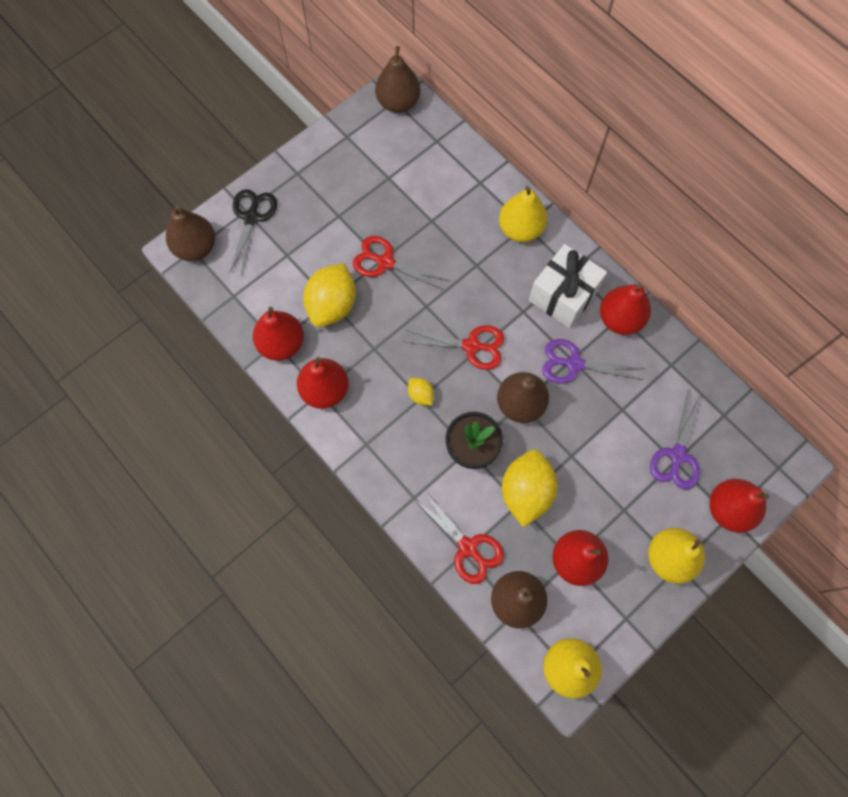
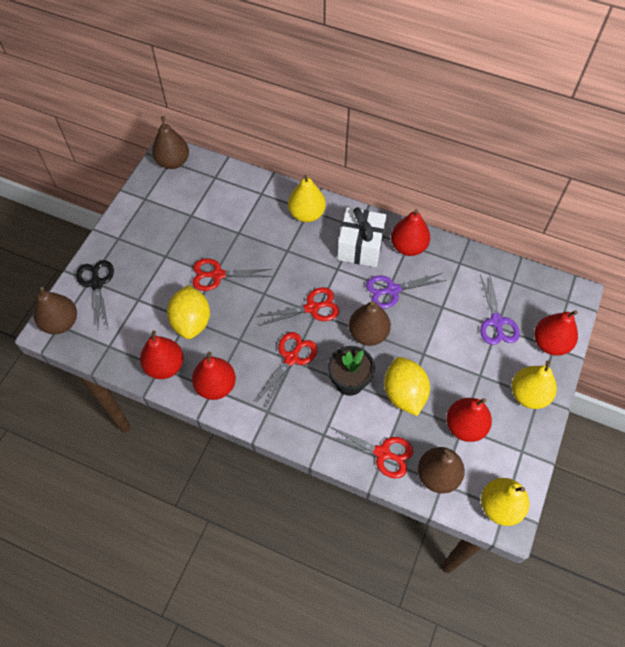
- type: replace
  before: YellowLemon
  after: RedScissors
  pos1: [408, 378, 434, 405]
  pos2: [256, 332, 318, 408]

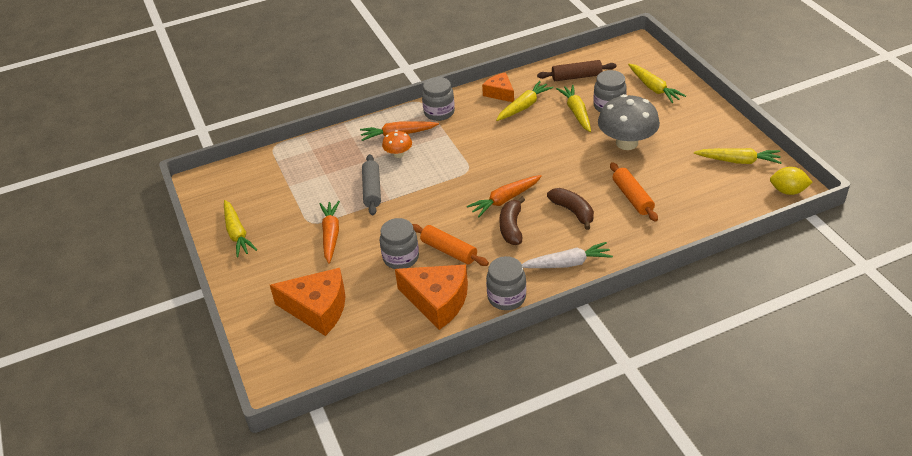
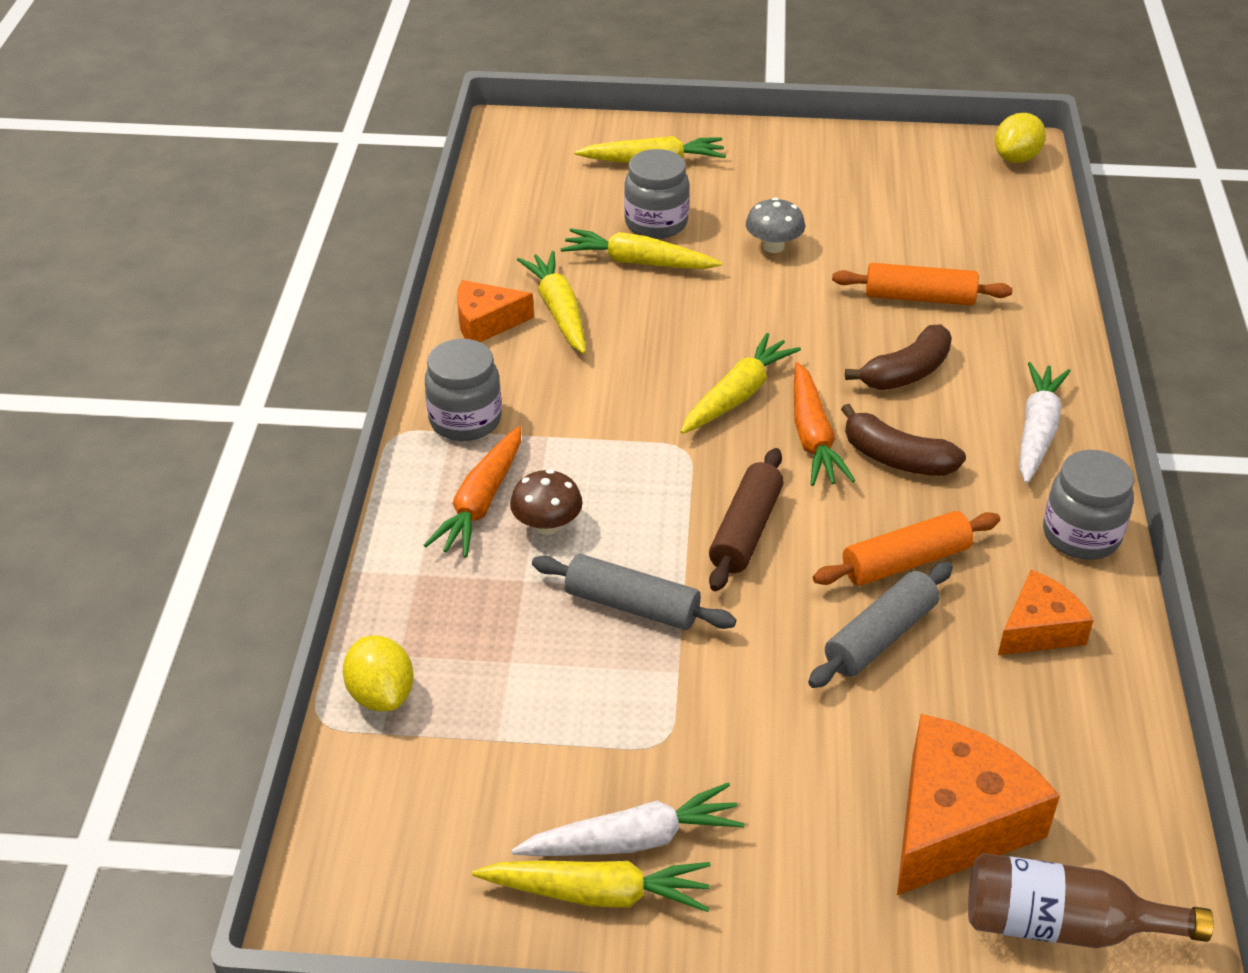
- type: delete
  before: OrangeCarrot
  pos1: [319, 201, 340, 264]
- type: replace
  before: GreyJar
  after: GreyRollingPin
  pos1: [380, 218, 419, 269]
  pos2: [808, 562, 953, 688]
- type: recolor
  before: OrangeMushroom
  after: BrownMushroom
  pos1: [382, 130, 412, 158]
  pos2: [510, 469, 583, 535]
- type: resize
  before: OrangeCheese
  pos1: [395, 264, 468, 330]
  pos2: [998, 570, 1094, 655]
  scale: 0.59
- type: move
  before: BrownRollingPin
  pos1: [537, 60, 617, 81]
  pos2: [709, 448, 784, 591]
- type: rotate
  before: BrownBanana
  pos1: [547, 188, 594, 230]
  pos2: [845, 325, 952, 390]
  turn: 150
- type: resize
  before: GreyMushroom
  pos1: [598, 94, 660, 150]
  pos2: [746, 197, 805, 253]
  scale: 0.5
- type: move
  before: YellowCarrot
  pos1: [694, 148, 782, 164]
  pos2: [681, 333, 801, 434]
- type: insert
  after: YellowLemon
  pos2: [343, 636, 414, 711]
- type: insert
  after: WhiteCarrot
  pos2: [511, 783, 744, 856]
- type: insert
  after: BrownBottle
  pos2: [968, 853, 1214, 948]

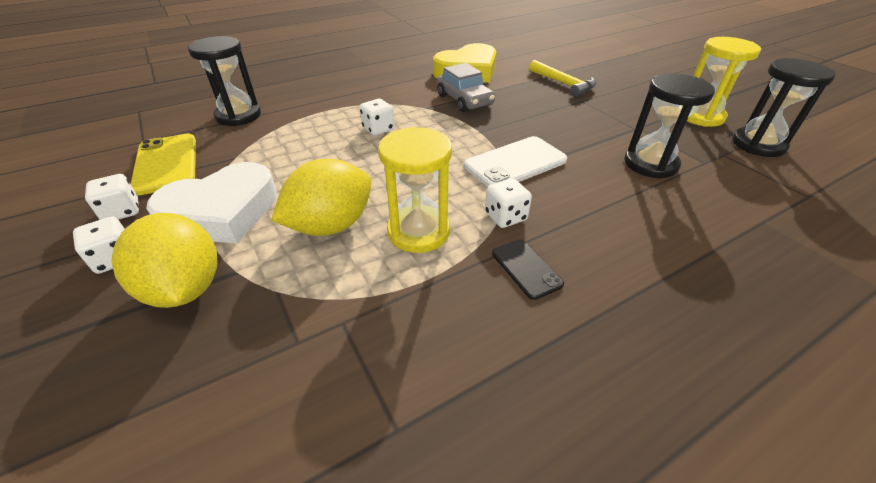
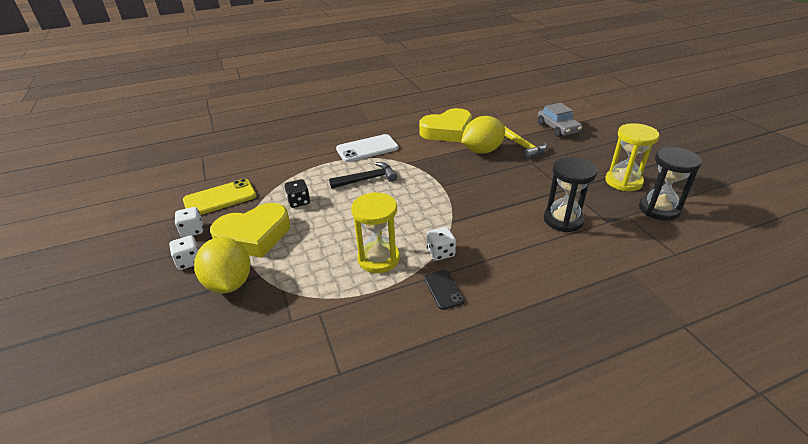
- type: rotate
  before: YellowPhone
  pos1: [131, 134, 196, 196]
  pos2: [183, 179, 256, 215]
  turn: 75
- type: recolor
  before: WhiteHeart
  after: YellowHeart
  pos1: [146, 162, 277, 244]
  pos2: [210, 203, 290, 258]
- type: delete
  before: BlackHourglass
  pos1: [188, 36, 261, 126]
- type: move
  before: YellowLemon
  pos1: [271, 159, 371, 236]
  pos2: [461, 116, 505, 154]
- type: replace
  before: WhiteDice
  after: BlackHammer
  pos1: [359, 99, 394, 136]
  pos2: [329, 162, 397, 189]
- type: move
  before: GreyCar
  pos1: [437, 63, 495, 112]
  pos2: [538, 103, 582, 137]
- type: move
  before: WhitePhone
  pos1: [464, 136, 567, 187]
  pos2: [336, 134, 399, 162]
- type: insert
  after: BlackDice
  pos2: [285, 179, 310, 208]

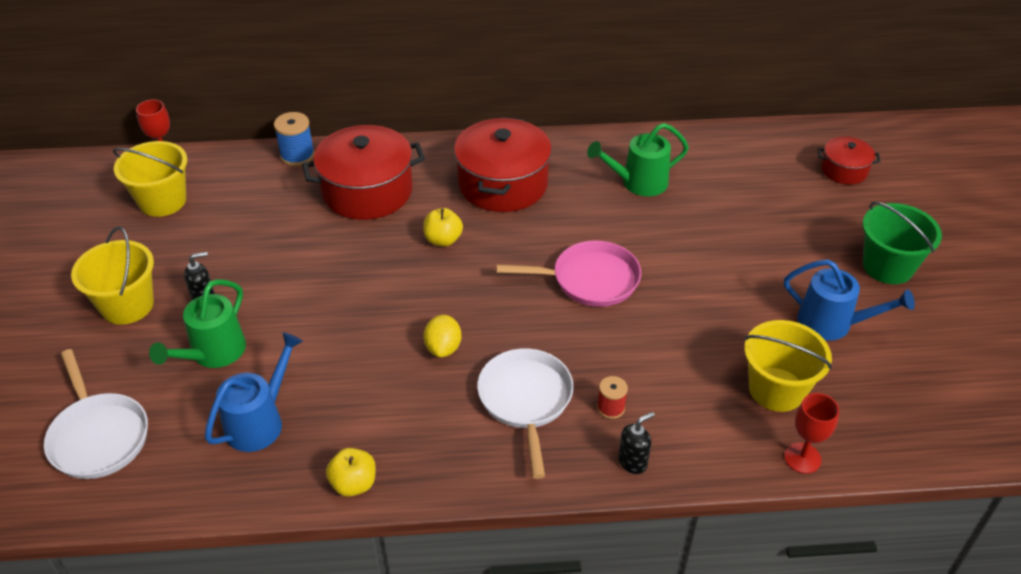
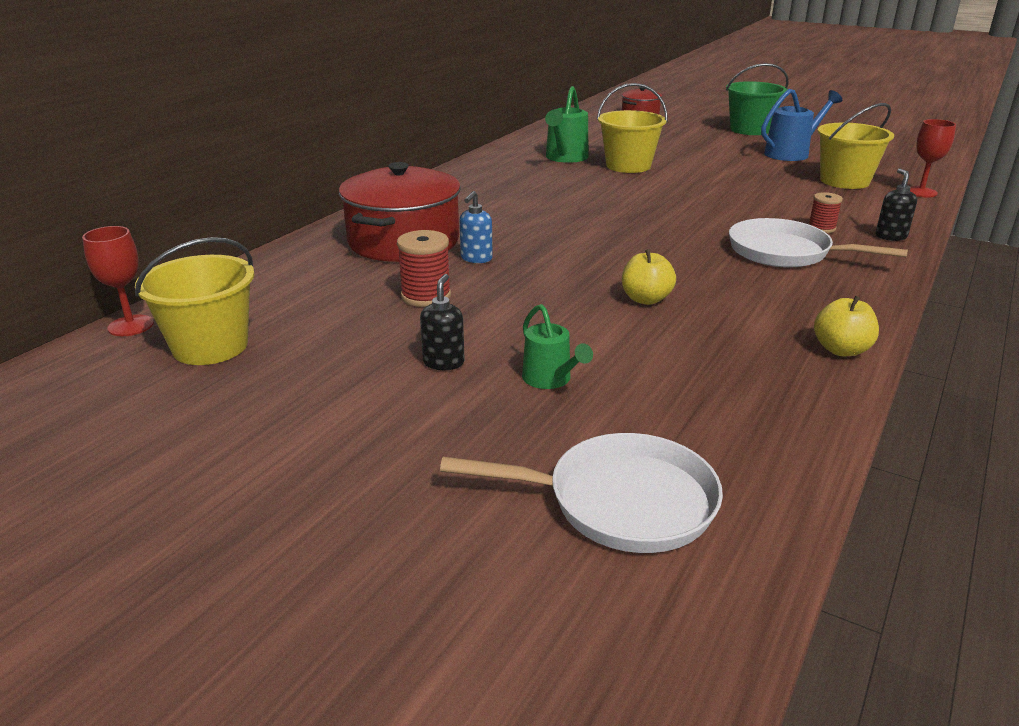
- type: move
  before: YellowBucket
  pos1: [71, 226, 154, 325]
  pos2: [597, 83, 668, 173]
- type: resize
  before: GreenWateringCan
  pos1: [149, 279, 246, 368]
  pos2: [522, 304, 593, 389]
  scale: 0.63
- type: delete
  before: BlueWateringCan
  pos1: [205, 332, 303, 452]
- type: delete
  before: BlueSpool
  pos1: [274, 112, 315, 166]
- type: move
  before: YellowApple
  pos1: [423, 208, 463, 247]
  pos2: [622, 249, 676, 305]
- type: delete
  before: YellowLemon
  pos1: [423, 315, 461, 358]
- type: delete
  before: RedPot
  pos1: [454, 117, 552, 212]
- type: delete
  before: PinkPan
  pos1: [496, 241, 641, 307]
- type: insert
  after: RedSpool
  pos2: [397, 230, 451, 307]
- type: insert
  after: BlueSoapDispenser
  pos2: [459, 191, 492, 263]

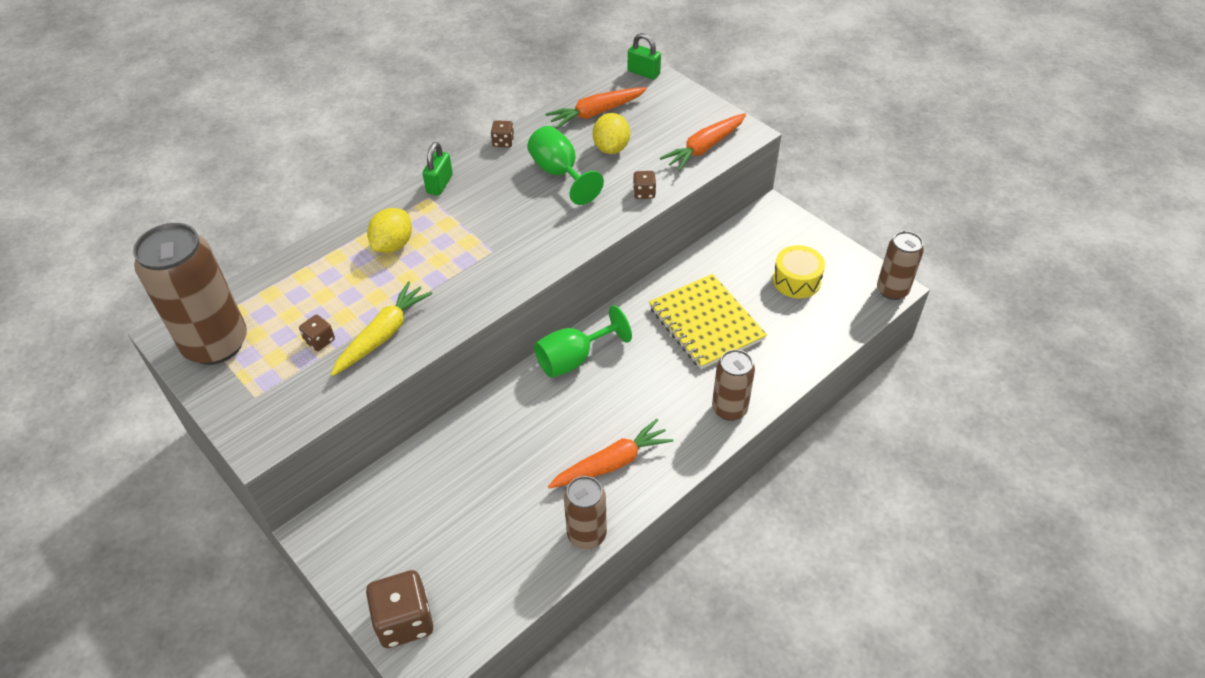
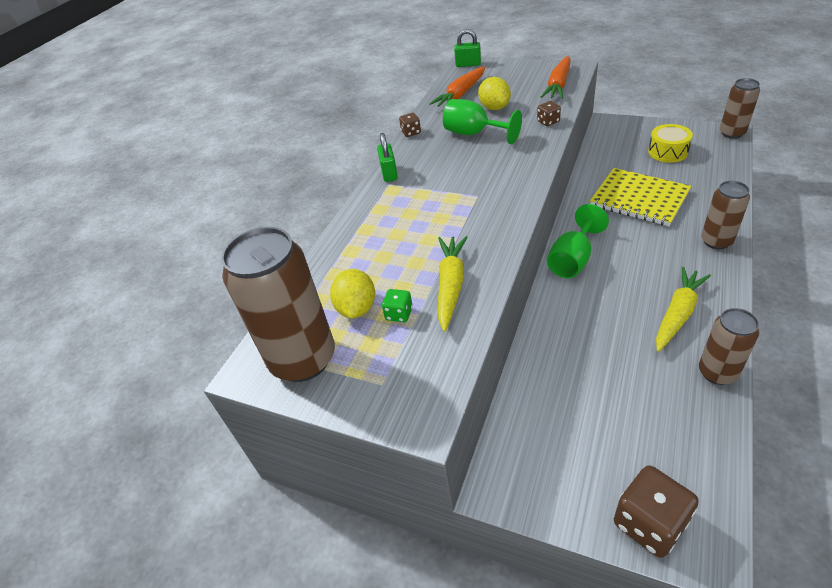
- type: recolor
  before: BrownDice
  after: GreenDice
  pos1: [299, 315, 335, 351]
  pos2: [382, 289, 413, 322]
- type: move
  before: YellowLemon
  pos1: [367, 208, 412, 253]
  pos2: [330, 269, 375, 318]
- type: recolor
  before: OrangeCarrot
  after: YellowCarrot
  pos1: [548, 419, 673, 488]
  pos2: [656, 267, 711, 352]

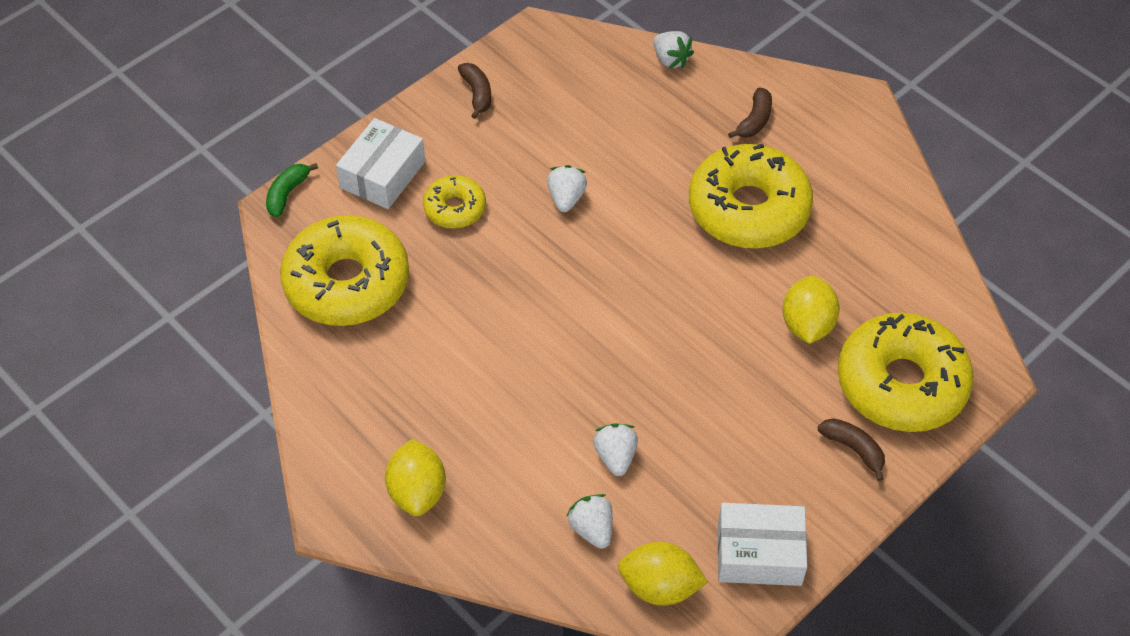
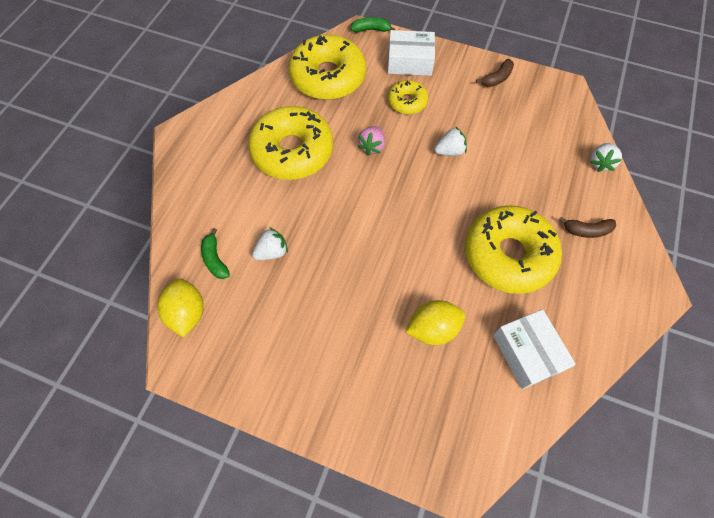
- type: delete
  before: YellowLemon
  pos1: [385, 439, 446, 516]
- type: replace
  before: WhiteStrawberry
  after: GreenBanana
  pos1: [567, 494, 613, 549]
  pos2: [201, 228, 230, 279]
- type: move
  before: WhiteBox
  pos1: [718, 503, 807, 586]
  pos2: [493, 309, 576, 389]
- type: delete
  before: BrownBanana
  pos1: [818, 418, 885, 481]
- type: move
  before: YellowDonut
  pos1: [838, 313, 974, 432]
  pos2: [248, 106, 333, 180]
- type: insert
  after: PinkStrawberry
  pos2: [357, 126, 385, 155]

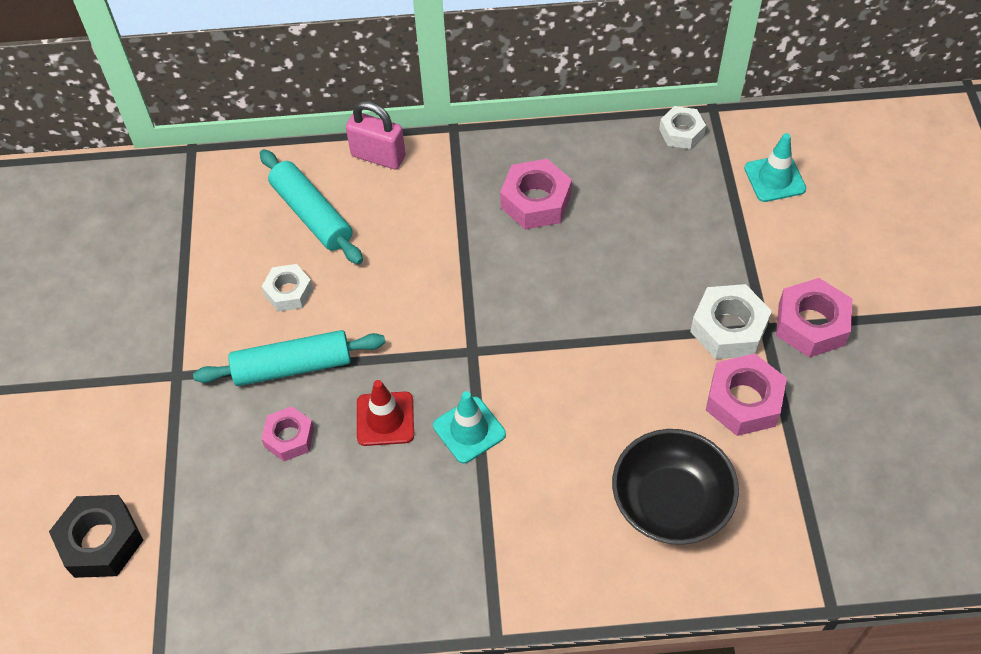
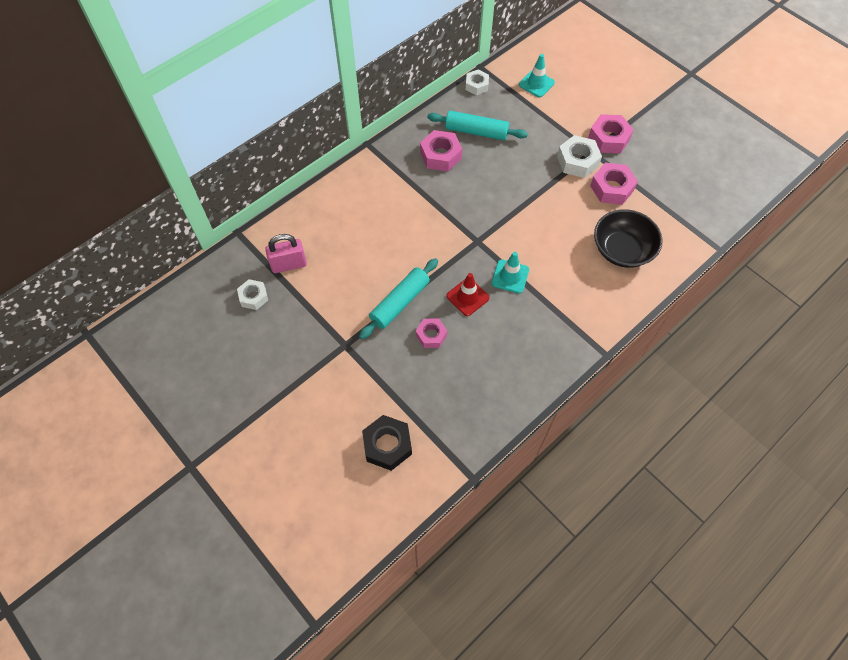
- type: move
  before: TurquoiseRollingPin
  pos1: [260, 149, 363, 264]
  pos2: [427, 111, 528, 140]
- type: move
  before: WhiteNut
  pos1: [261, 264, 313, 312]
  pos2: [237, 279, 268, 310]
- type: move
  before: PinkPadlock
  pos1: [346, 101, 405, 169]
  pos2: [265, 234, 307, 273]

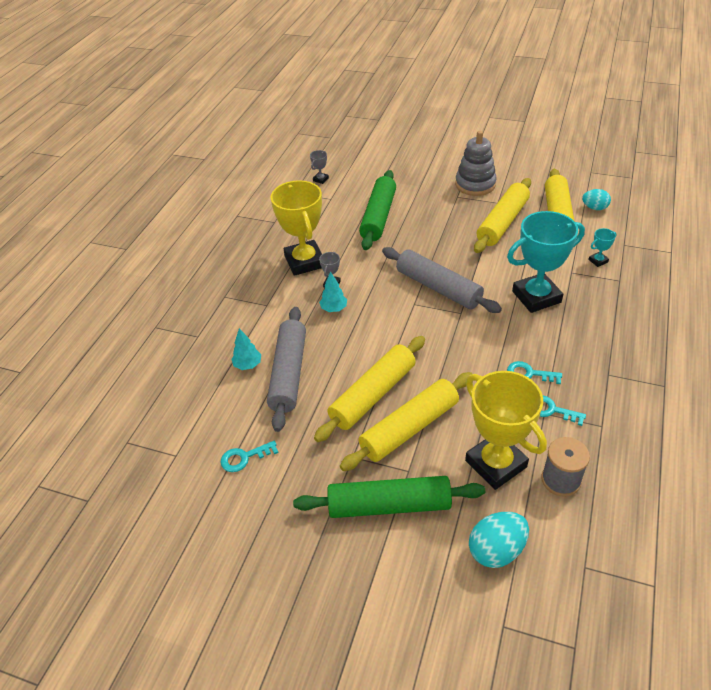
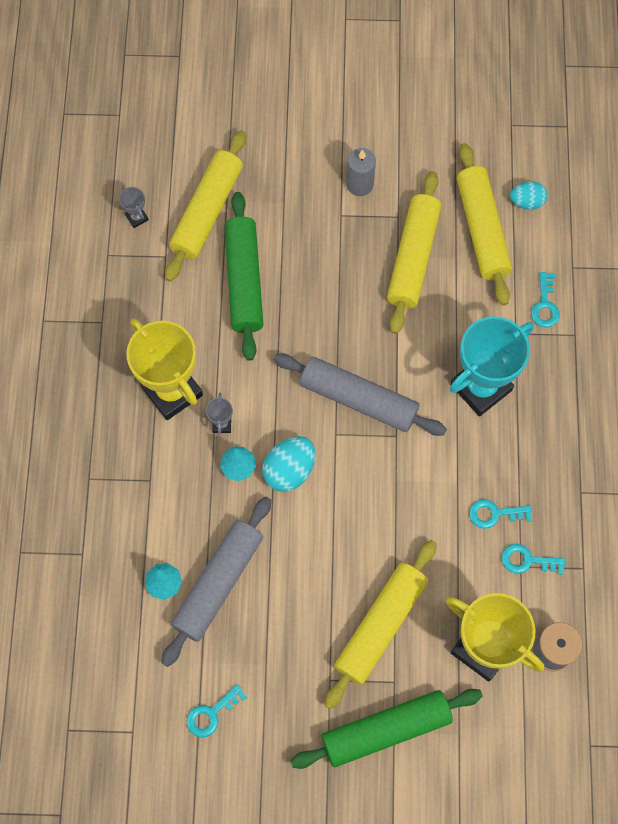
- type: rotate
  before: GreyRollingPin
  pos1: [267, 307, 306, 432]
  pos2: [161, 497, 271, 667]
  turn: 45
- type: rotate
  before: GreyTrophy
  pos1: [310, 150, 329, 184]
  pos2: [119, 186, 149, 228]
  turn: -45
- type: move
  before: YellowRollingPin
  pos1: [314, 336, 425, 442]
  pos2: [165, 130, 246, 282]
- type: replace
  before: GreyStackingToy
  after: GreyCandle
  pos1: [455, 131, 497, 196]
  pos2: [346, 148, 376, 196]
- type: move
  before: TurquoiseEgg
  pos1: [469, 512, 529, 568]
  pos2: [262, 436, 315, 492]
- type: replace
  before: TurquoiseTrophy
  after: TurquoiseKey
  pos1: [588, 228, 616, 267]
  pos2: [531, 272, 560, 327]

